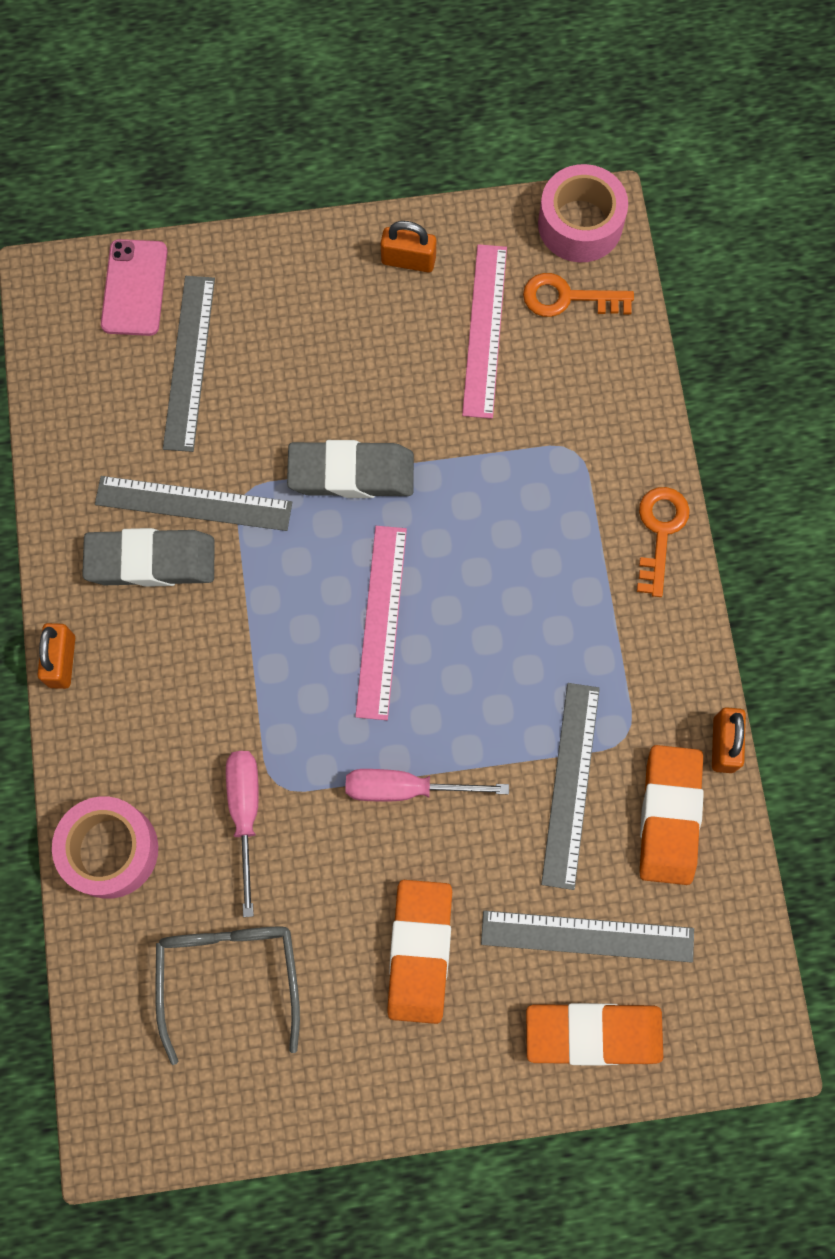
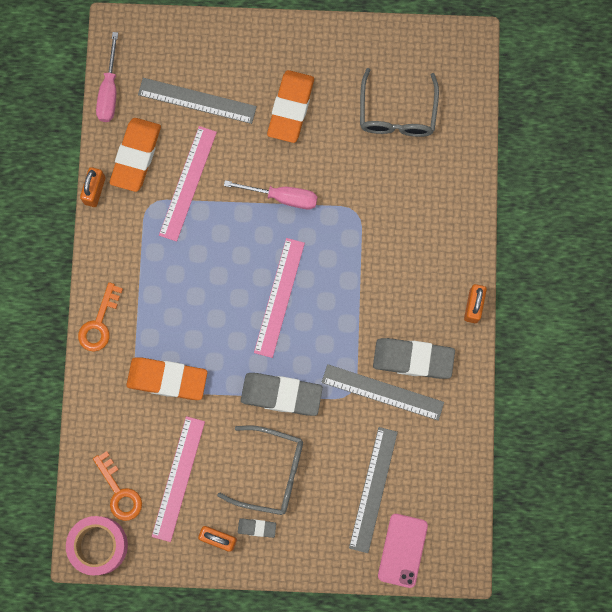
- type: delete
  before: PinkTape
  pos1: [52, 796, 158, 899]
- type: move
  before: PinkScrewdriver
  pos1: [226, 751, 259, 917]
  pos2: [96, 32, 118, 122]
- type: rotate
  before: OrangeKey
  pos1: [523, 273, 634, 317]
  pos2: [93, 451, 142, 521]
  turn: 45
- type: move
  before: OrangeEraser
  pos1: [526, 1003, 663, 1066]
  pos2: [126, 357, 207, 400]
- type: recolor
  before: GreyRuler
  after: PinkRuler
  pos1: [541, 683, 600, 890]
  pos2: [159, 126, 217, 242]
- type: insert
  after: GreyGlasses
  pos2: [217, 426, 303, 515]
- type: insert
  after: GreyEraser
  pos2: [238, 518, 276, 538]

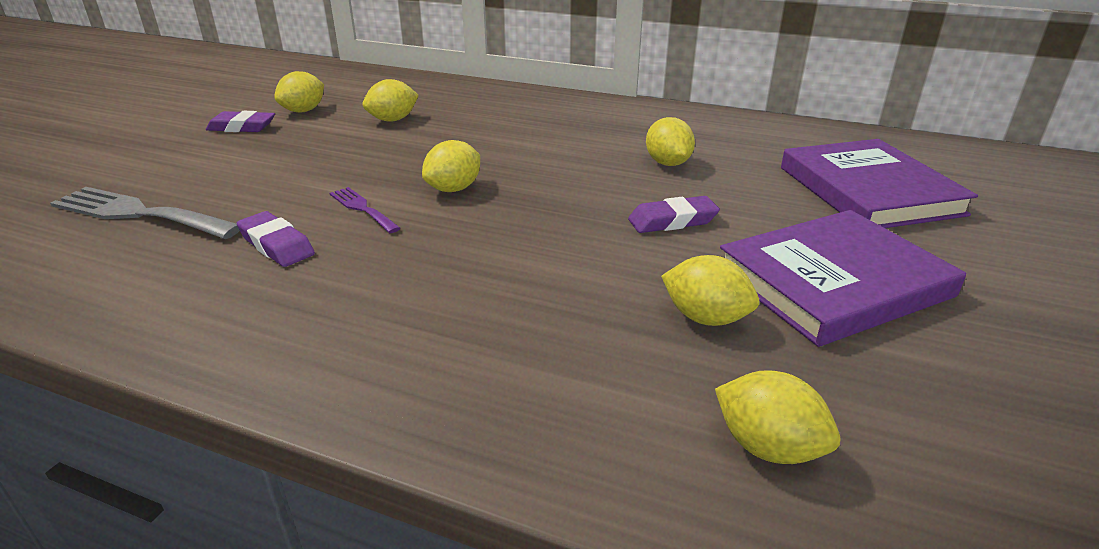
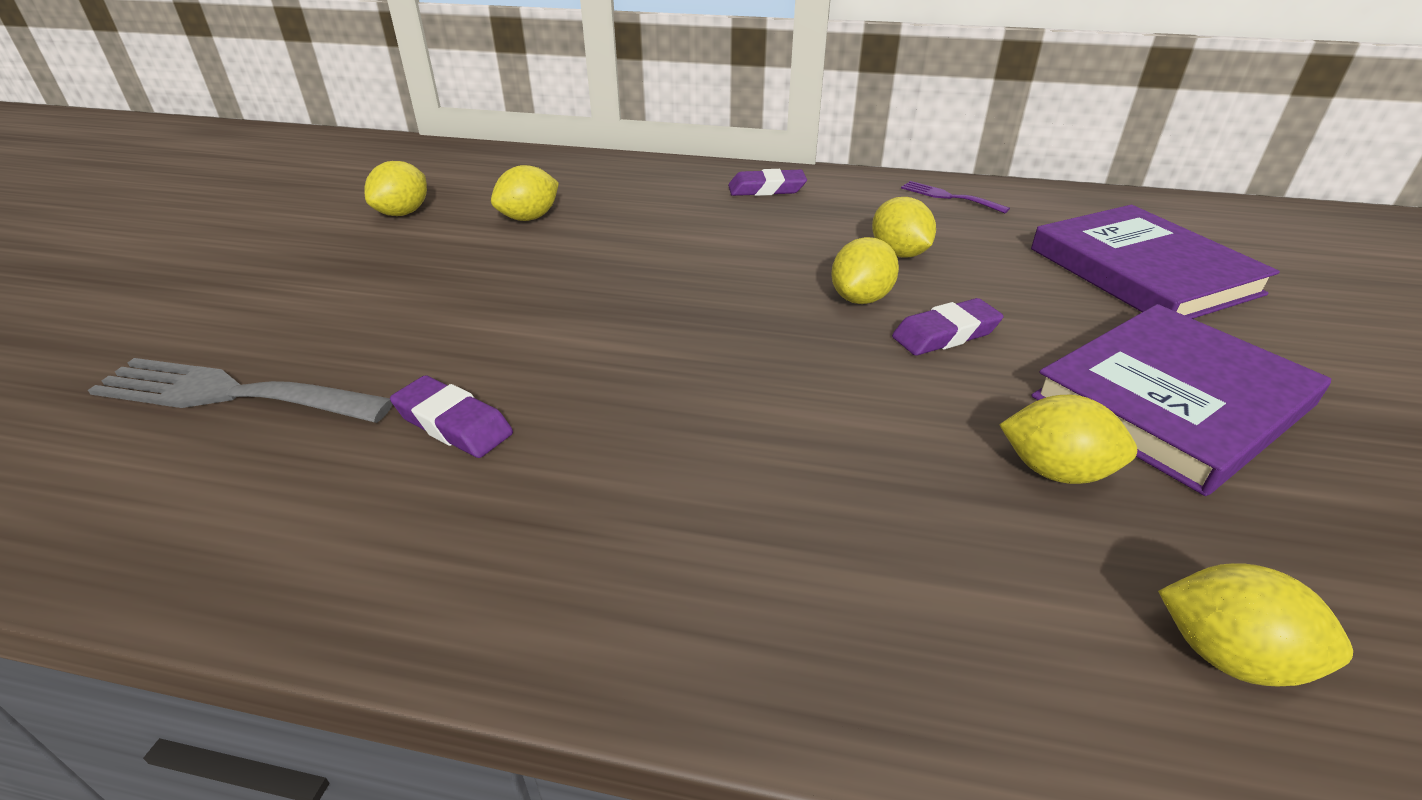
- type: move
  before: PurpleEraser
  pos1: [206, 111, 275, 132]
  pos2: [728, 169, 807, 196]
- type: move
  before: PurpleFork
  pos1: [329, 187, 401, 233]
  pos2: [901, 181, 1010, 213]
- type: move
  before: YellowLemon
  pos1: [422, 140, 480, 192]
  pos2: [831, 237, 899, 304]

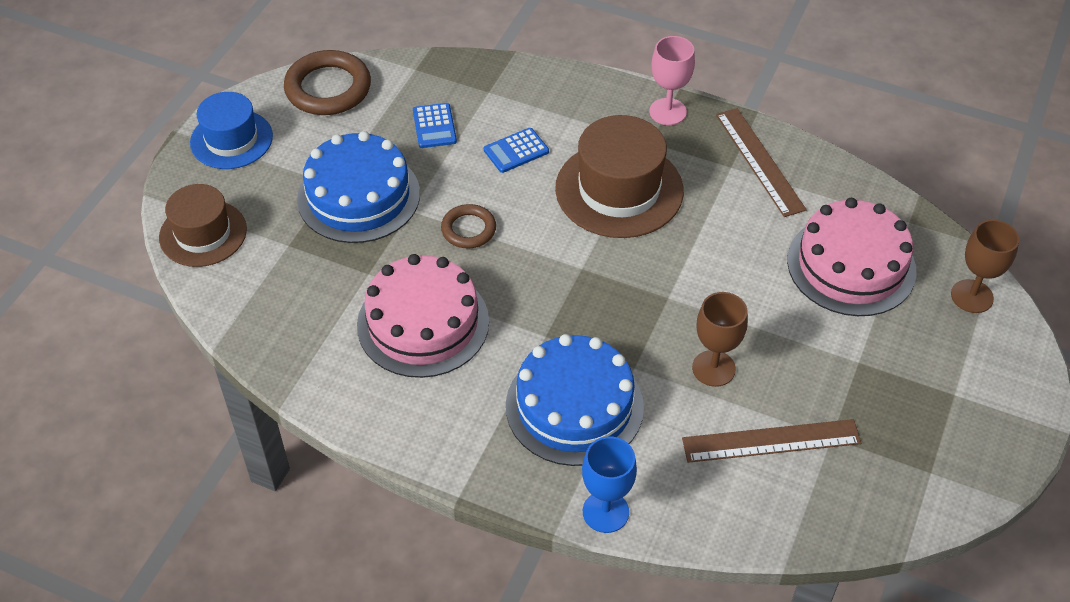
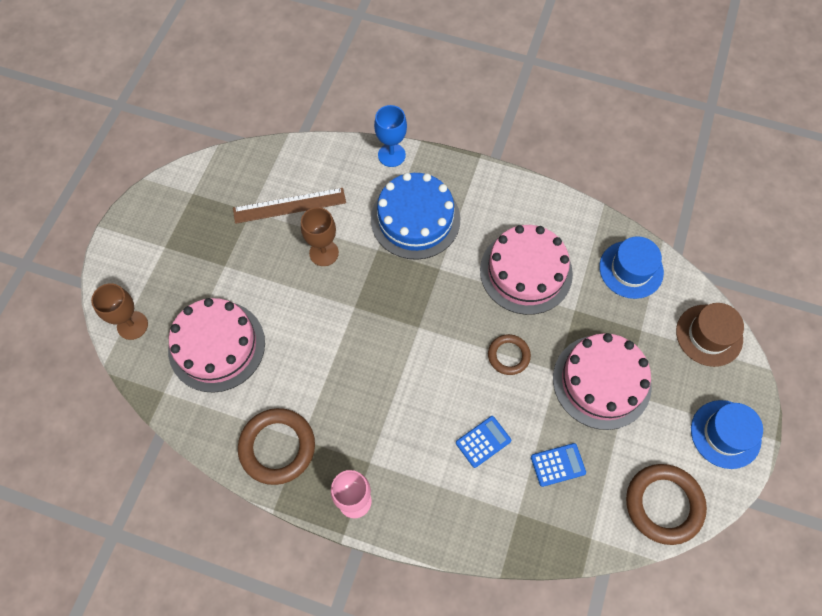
- type: recolor
  before: BlueCake
  after: PinkCake
  pos1: [297, 131, 420, 243]
  pos2: [553, 333, 652, 430]
- type: rotate
  before: BlueCalculator
  pos1: [413, 103, 457, 148]
  pos2: [531, 443, 586, 487]
  turn: 90
- type: delete
  before: BrownHat
  pos1: [555, 115, 684, 238]
- type: replace
  before: BrownRuler
  after: BrownRing
  pos1: [716, 108, 807, 217]
  pos2: [238, 408, 315, 485]
- type: insert
  after: BlueHat
  pos2: [599, 236, 664, 299]

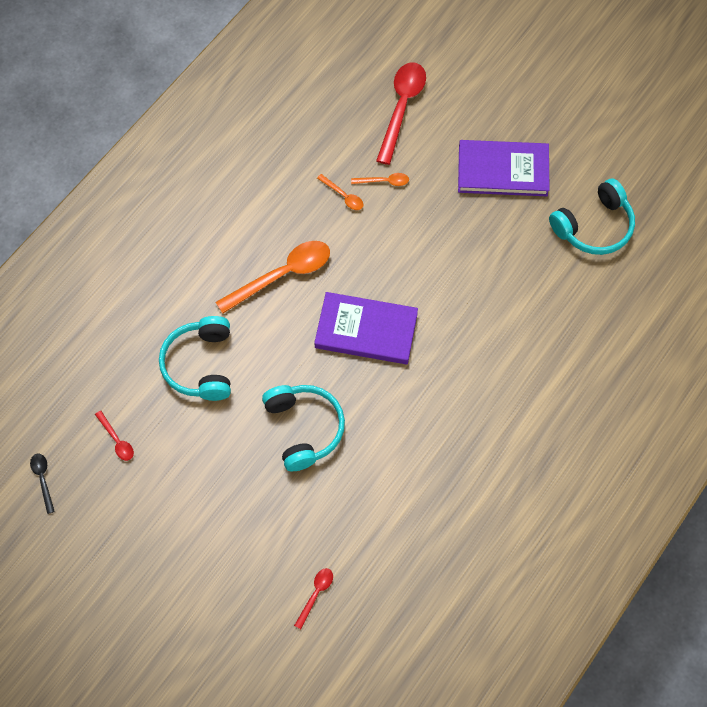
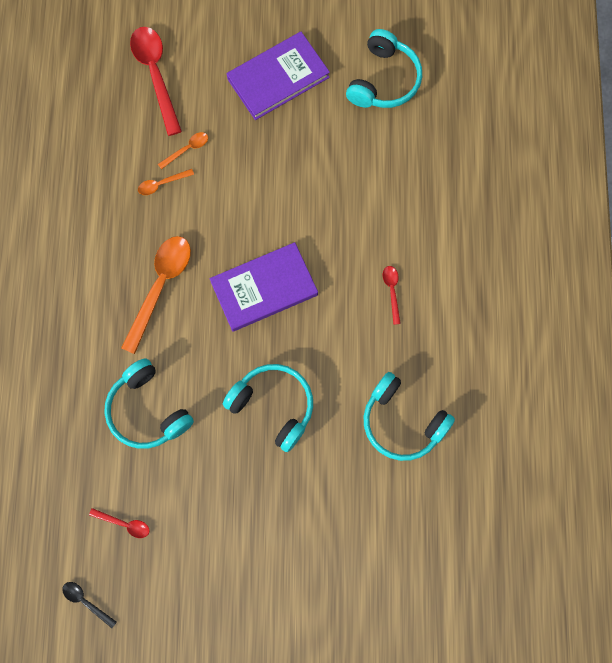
- type: move
  before: RedSpoon
  pos1: [294, 568, 333, 629]
  pos2: [383, 266, 401, 325]
- type: rotate
  before: OrangeSpoon
  pos1: [317, 174, 364, 210]
  pos2: [138, 169, 194, 195]
  turn: 150
- type: insert
  after: TurquoiseHeadphones
  pos2: [364, 372, 455, 461]

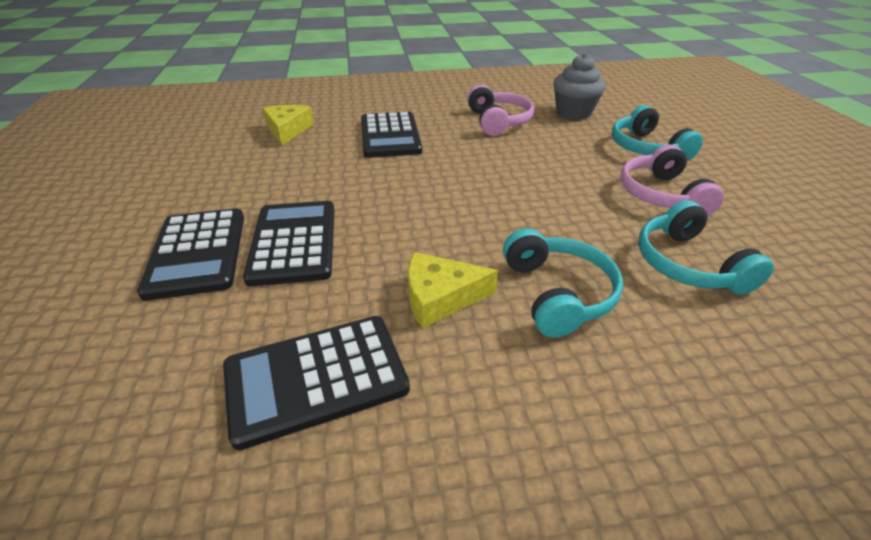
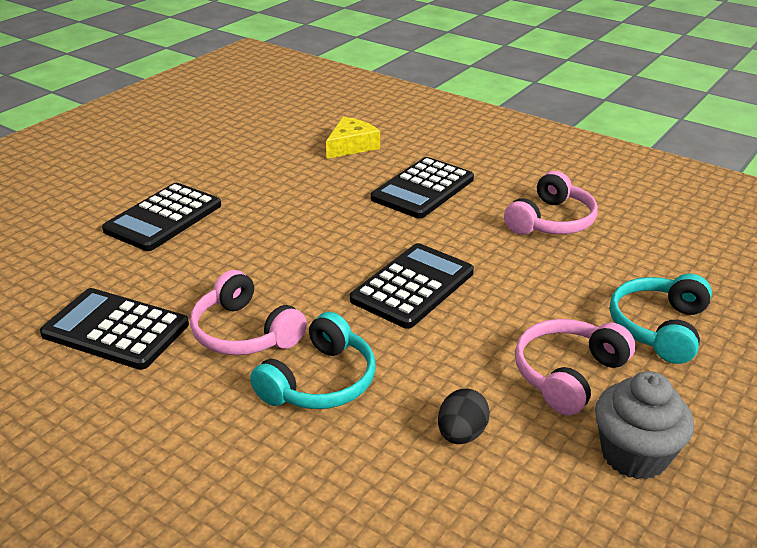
- type: move
  before: BlackCalculator
  pos1: [243, 201, 335, 286]
  pos2: [350, 243, 474, 329]
- type: replace
  before: YellowCheese
  after: PinkHeadphones
  pos1: [408, 252, 498, 328]
  pos2: [190, 270, 307, 355]
- type: move
  before: GreyCupcake
  pos1: [553, 53, 606, 120]
  pos2: [595, 371, 694, 480]
- type: replace
  before: TurquoiseHeadphones
  after: BlackEgg
  pos1: [638, 200, 774, 295]
  pos2: [438, 389, 490, 444]

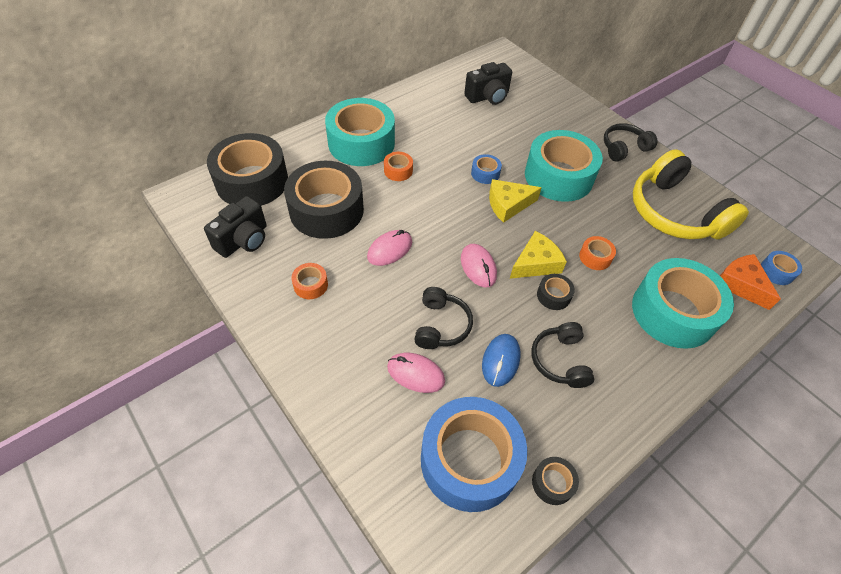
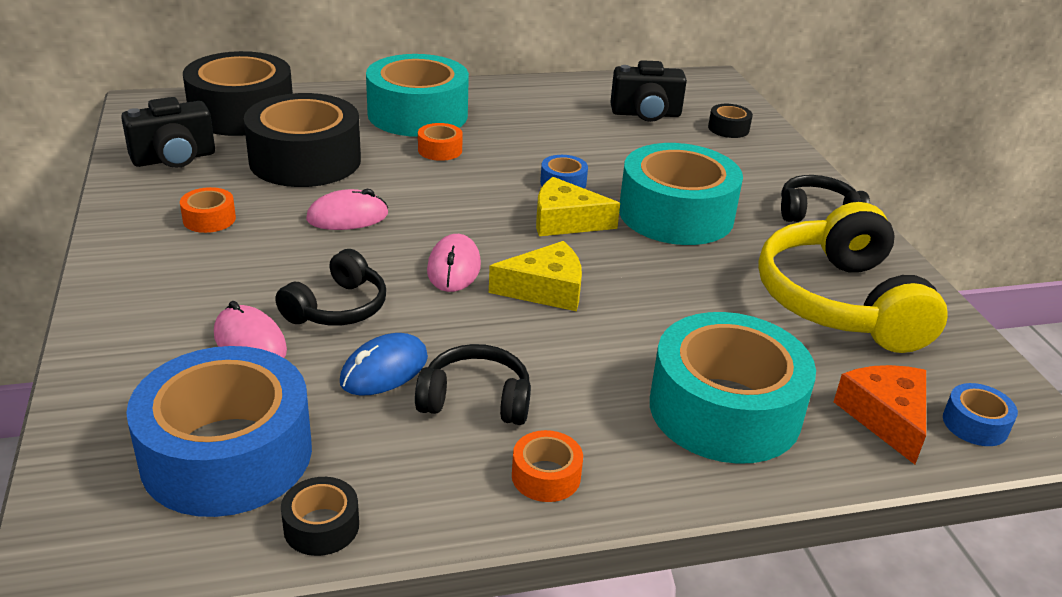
- type: rotate
  before: BlackHeadphones
  pos1: [531, 322, 594, 388]
  pos2: [415, 344, 531, 425]
  turn: 75
- type: move
  before: BlackTape
  pos1: [537, 274, 575, 310]
  pos2: [708, 104, 753, 138]
- type: move
  before: OrangeTape
  pos1: [579, 236, 616, 270]
  pos2: [512, 430, 583, 502]

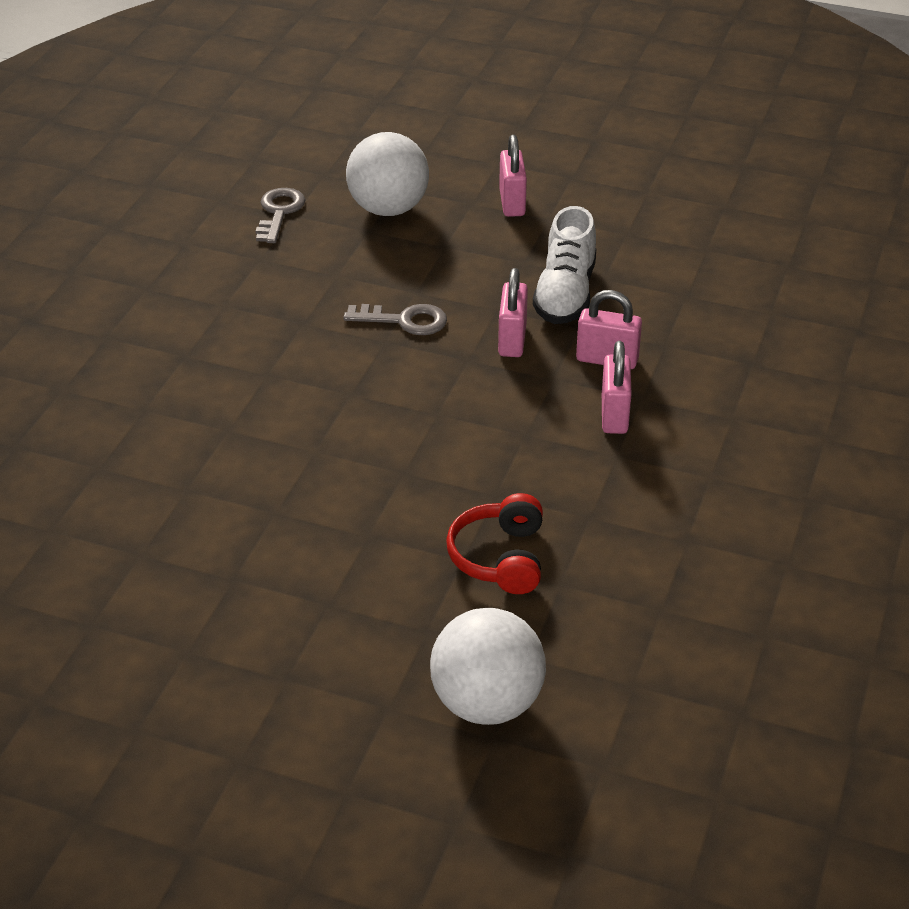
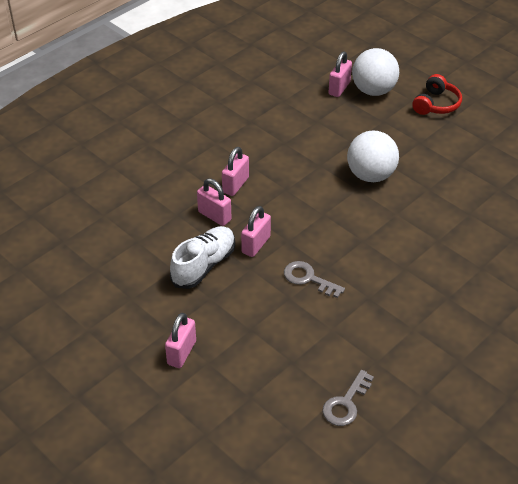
- type: move
  before: WhiteBall
  pos1: [346, 132, 429, 216]
  pos2: [347, 130, 399, 182]
- type: move
  before: RedHeadphones
  pos1: [446, 493, 543, 594]
  pos2: [412, 74, 462, 115]
- type: insert
  after: PinkPadlock
  pos2: [328, 51, 352, 97]

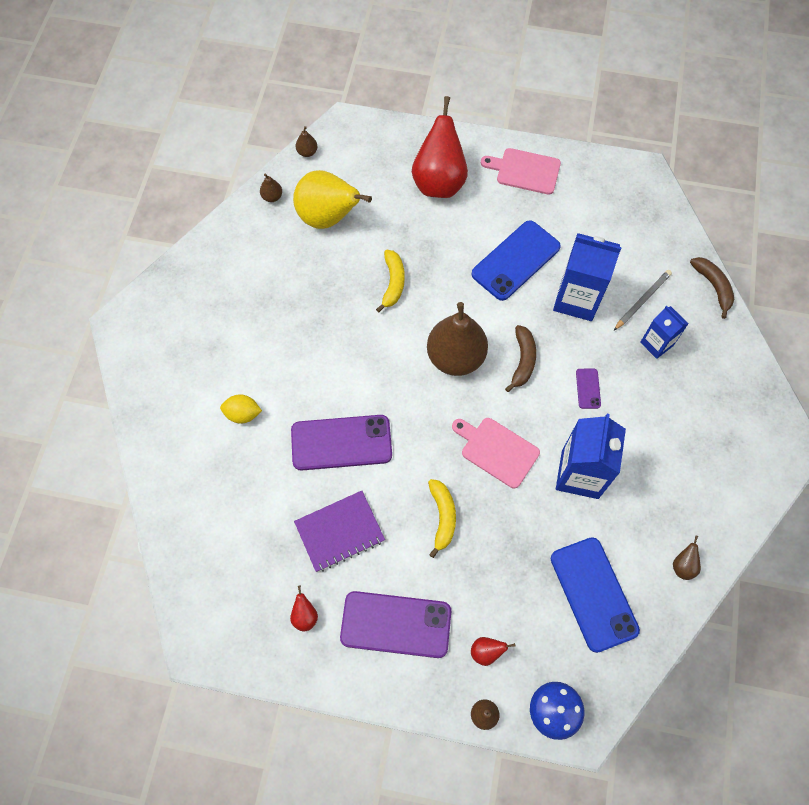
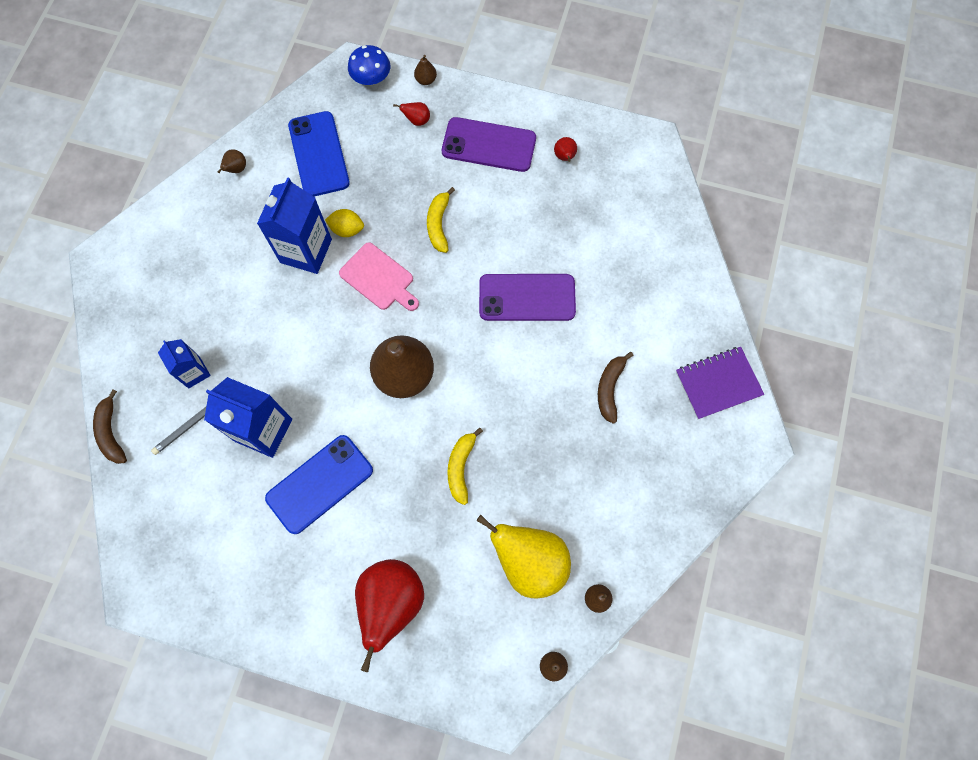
- type: move
  before: YellowLemon
  pos1: [220, 394, 262, 424]
  pos2: [325, 209, 364, 237]
- type: move
  before: PurpleNotebook
  pos1: [294, 491, 385, 572]
  pos2: [676, 347, 764, 419]
- type: delete
  before: PinkCuttingBoard
  pos1: [481, 148, 561, 195]
- type: move
  before: BrownBanana
  pos1: [505, 325, 536, 392]
  pos2: [598, 352, 634, 424]
- type: delete
  before: PurplePhone
  pos1: [576, 369, 601, 409]

